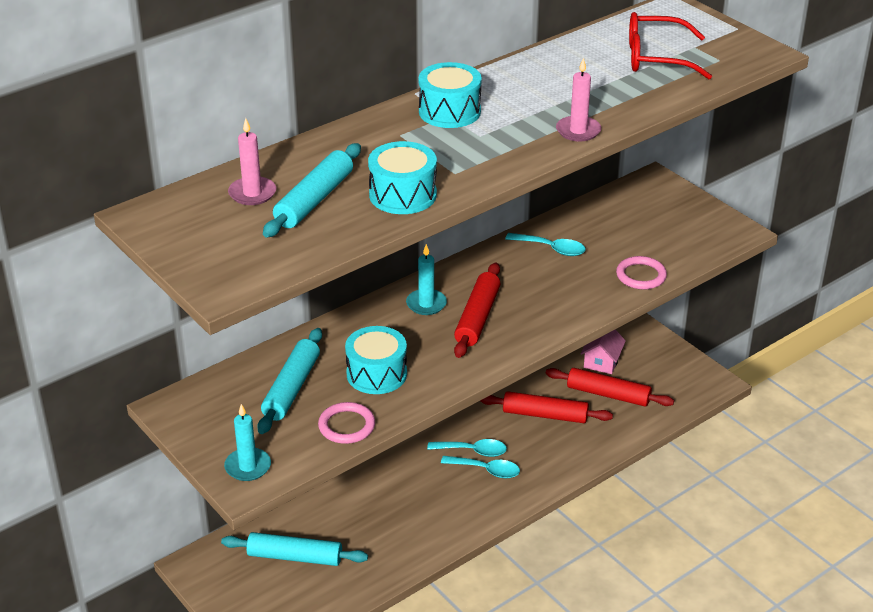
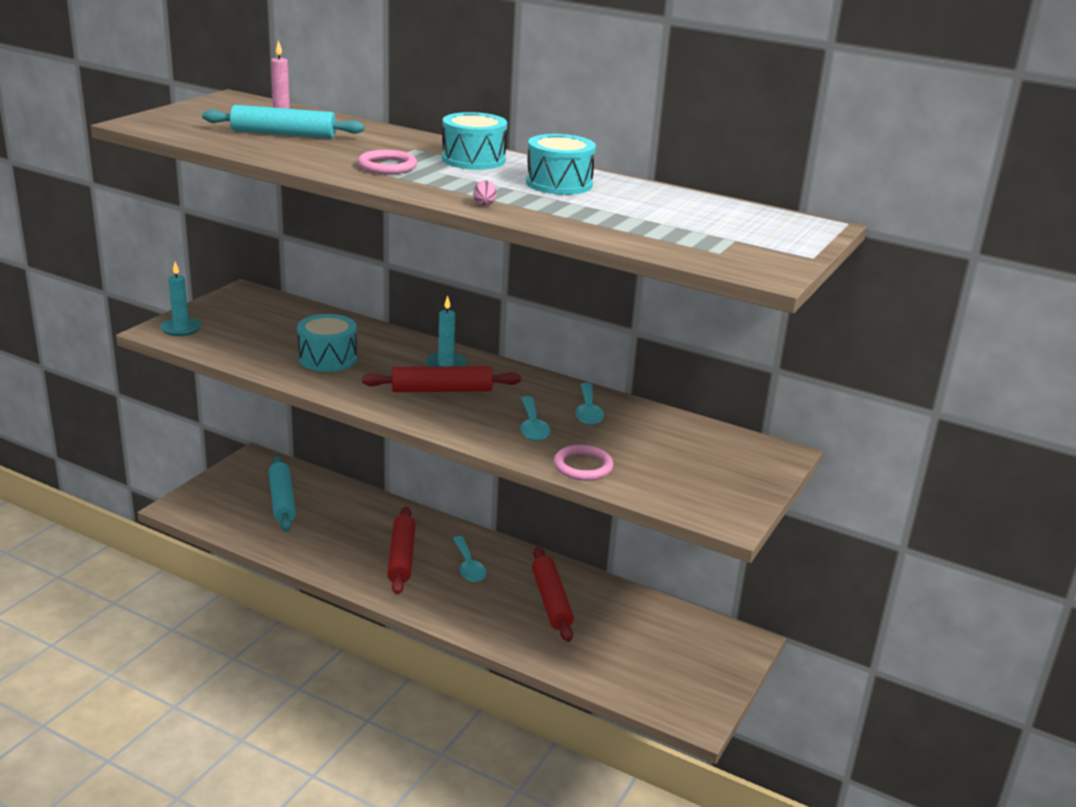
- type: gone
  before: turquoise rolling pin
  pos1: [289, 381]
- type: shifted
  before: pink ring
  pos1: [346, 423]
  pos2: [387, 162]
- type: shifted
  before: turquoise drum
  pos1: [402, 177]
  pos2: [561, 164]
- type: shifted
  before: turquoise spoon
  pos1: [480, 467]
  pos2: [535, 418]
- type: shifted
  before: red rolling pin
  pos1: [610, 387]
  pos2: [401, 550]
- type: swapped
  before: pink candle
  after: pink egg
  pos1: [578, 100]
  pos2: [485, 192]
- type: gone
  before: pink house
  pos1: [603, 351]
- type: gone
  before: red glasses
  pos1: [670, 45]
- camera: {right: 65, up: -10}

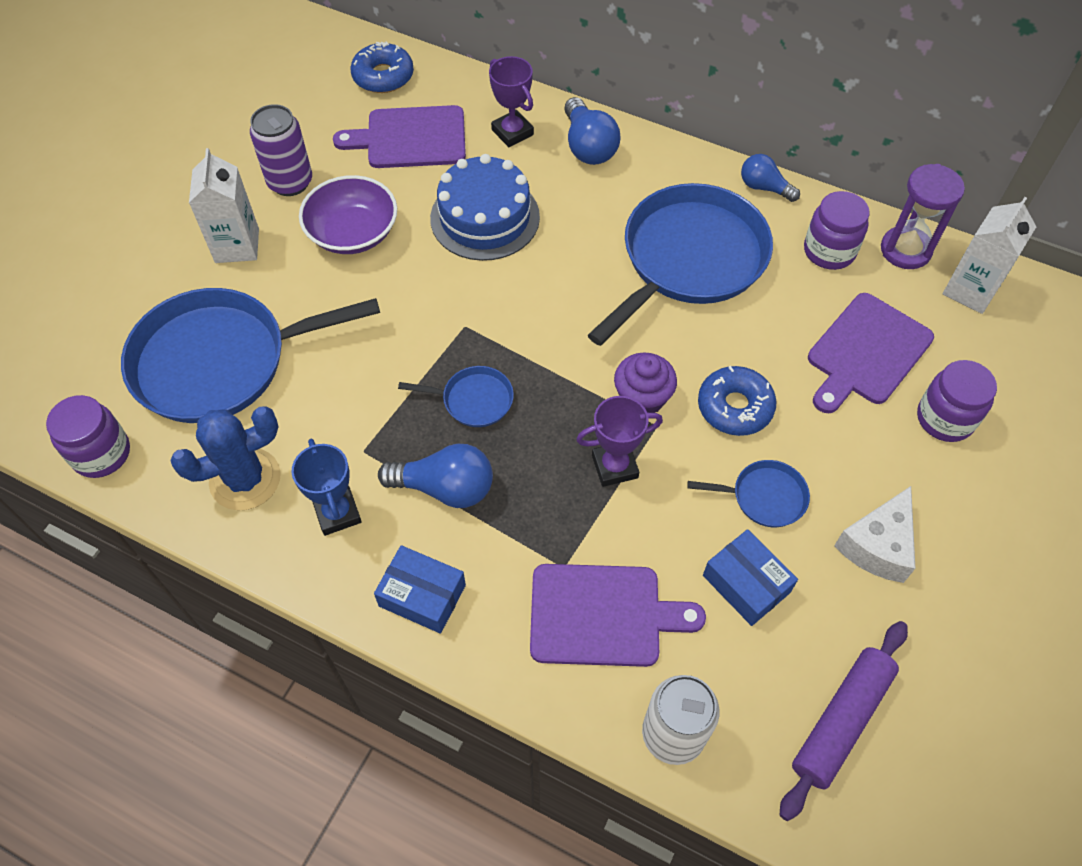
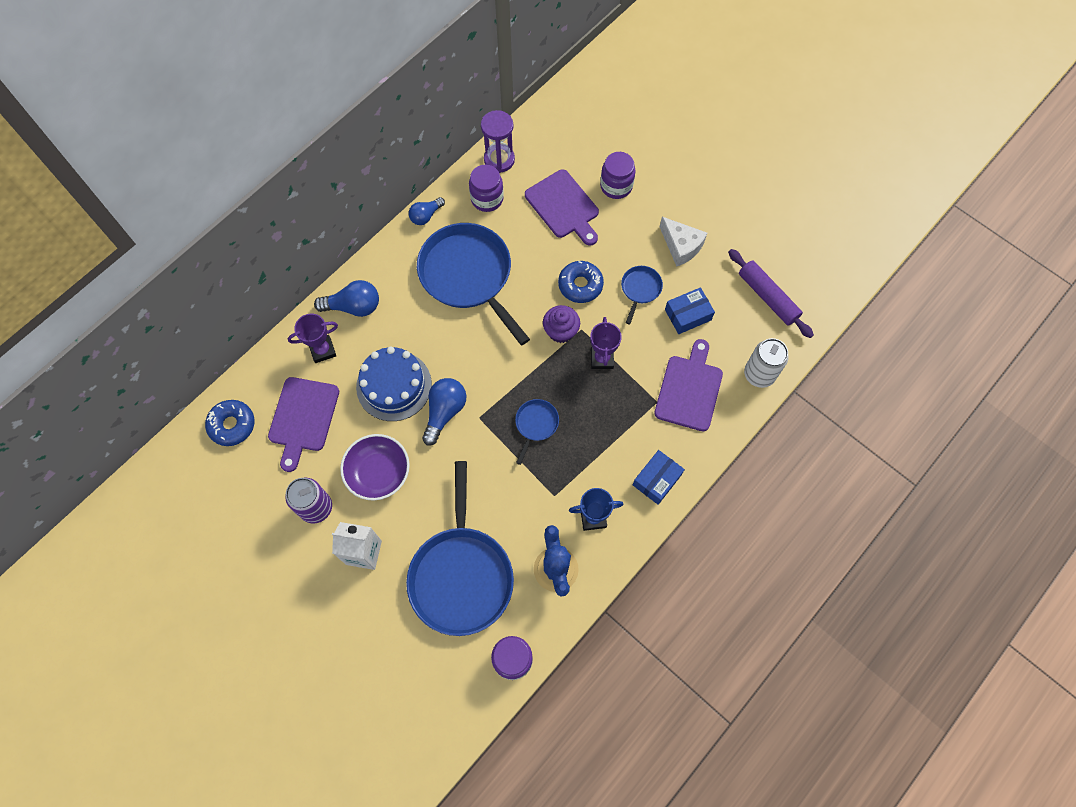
- type: shifted
  before: blue light bulb
  pos1: [435, 476]
  pos2: [444, 412]
- type: gone
  before: white carton
  pos1: [989, 255]
- camera: {right: -75, up: 10}

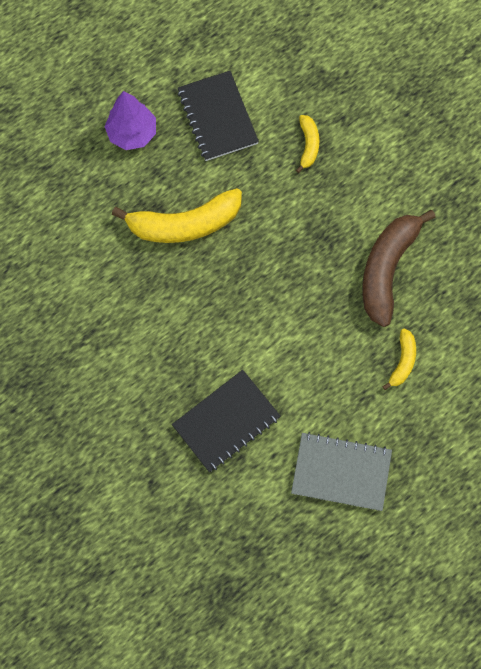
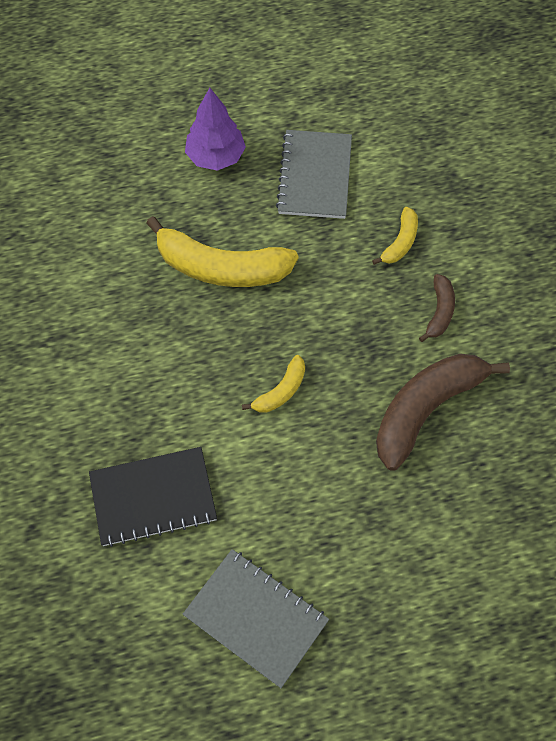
- type: repainted
  before: black notebook
  after: grey notebook
  pos1: [218, 116]
  pos2: [314, 174]
- type: shifted
  before: yellow banana
  pos1: [399, 359]
  pos2: [273, 384]
- type: new
  after: brown banana
  pos2: [437, 308]
- camera: {right: 25, up: -10}

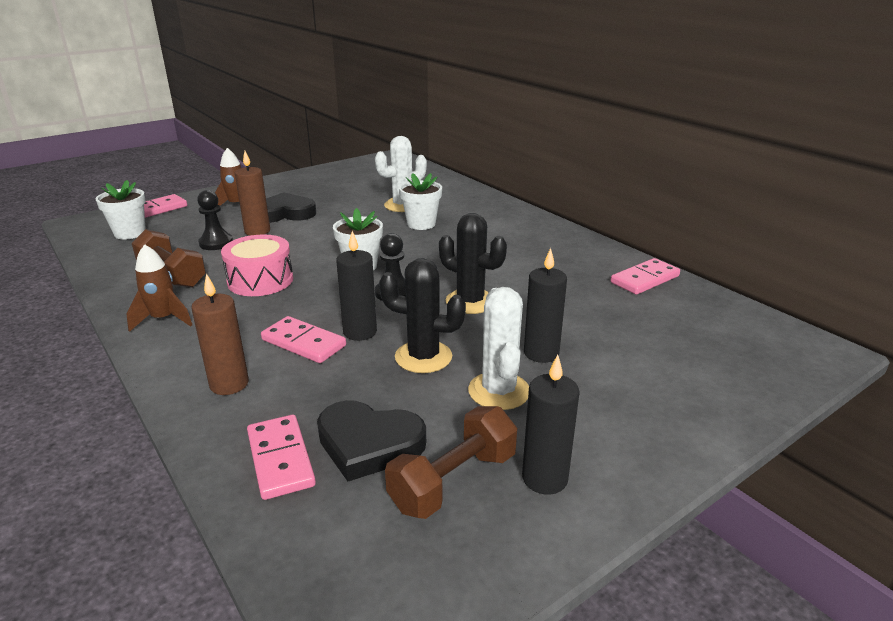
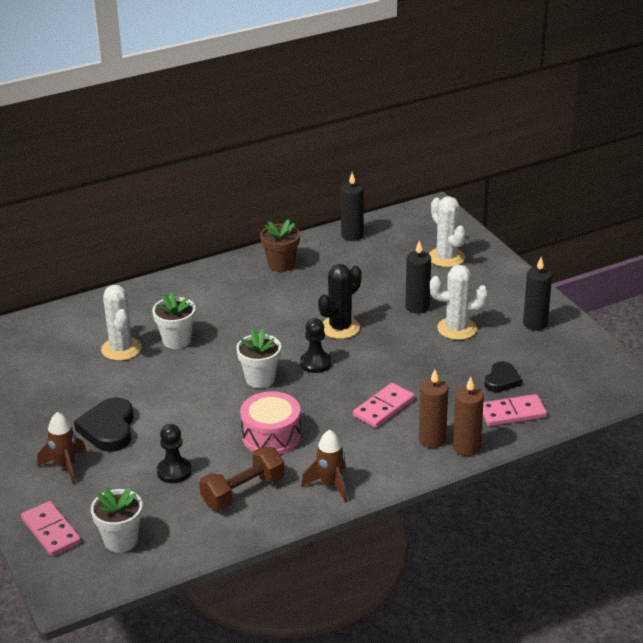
- type: shifted
  before: brown candle
  pos1: [252, 193]
  pos2: [468, 416]
- type: scaled
  before: black heart
  pos1: [371, 440]
  pos2: [503, 376]
  scale: 0.63
- type: shifted
  before: black candle
  pos1: [356, 286]
  pos2: [352, 207]
- type: gone
  before: black cactus
  pos1: [422, 315]
- type: gone
  before: brown dumbbell
  pos1: [451, 462]
- type: gone
  before: pink domino
  pos1: [645, 276]
- type: new
  after: brown flower pot
  pos2: [280, 245]
- type: new
  after: white cactus
  pos2: [447, 231]
- camera: {right: -80, up: 5}

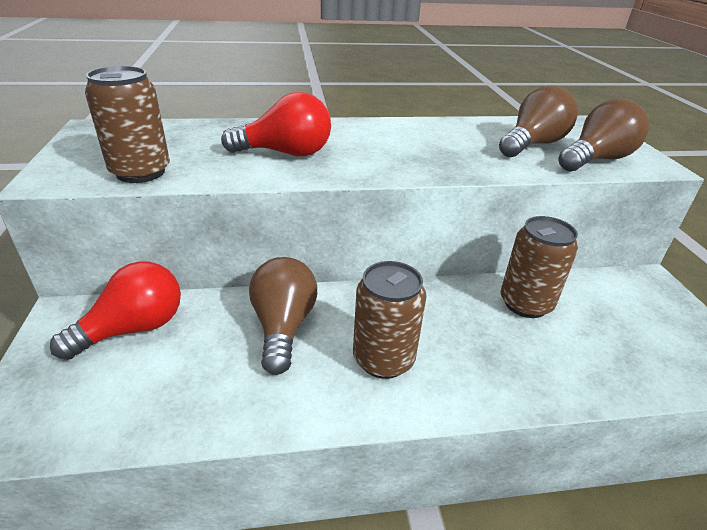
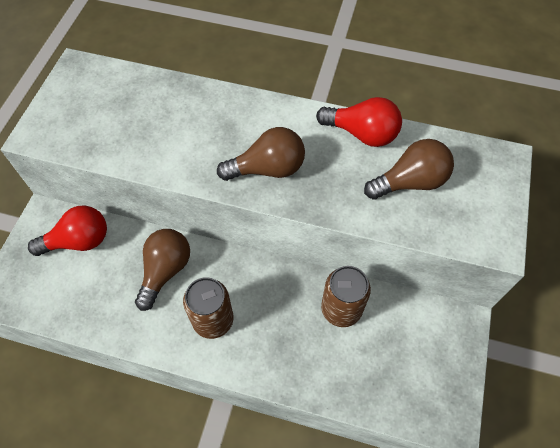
- type: gone
  before: brown can
  pos1: [127, 124]
- type: shifted
  before: red light bulb
  pos1: [276, 124]
  pos2: [359, 122]
- type: shifted
  before: brown light bulb
  pos1: [604, 134]
  pos2: [261, 154]
- camera: {right: 25, up: 25}

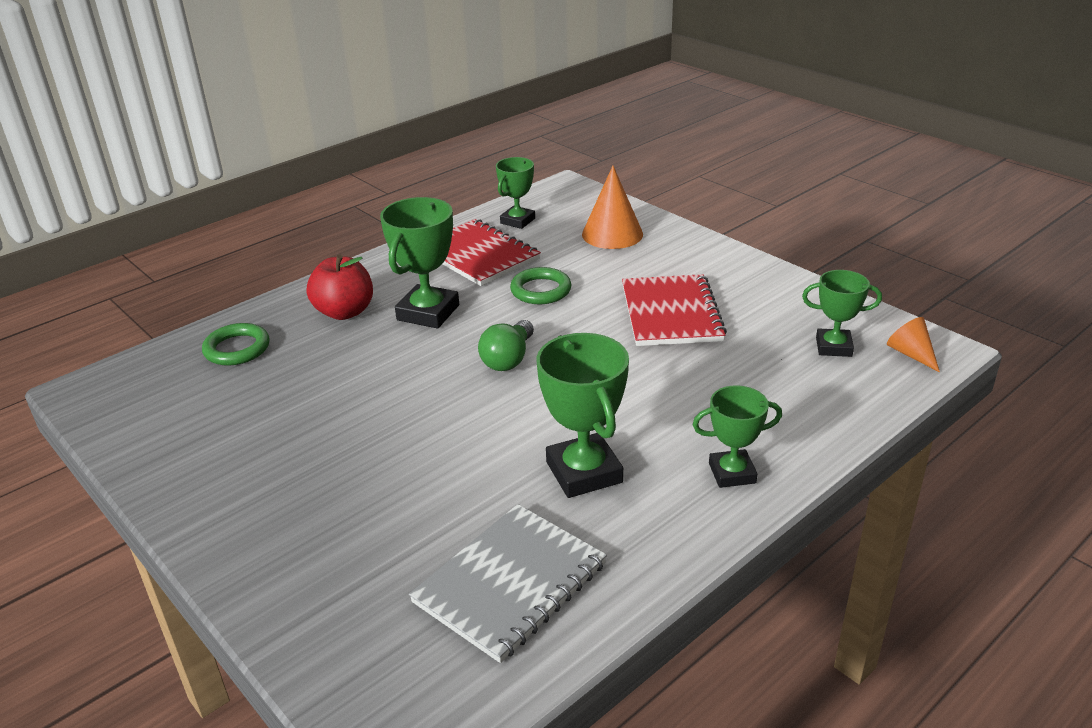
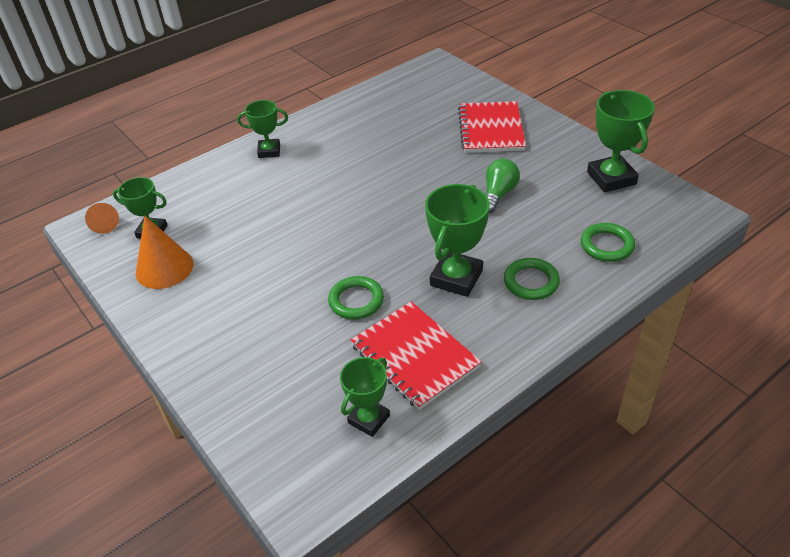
- type: swapped
  before: red apple
  after: green ring
  pos1: [340, 287]
  pos2: [532, 279]
- type: gone
  before: grey notebook
  pos1: [508, 583]
- type: shifted
  before: green light bulb
  pos1: [506, 345]
  pos2: [503, 186]
- type: shifted
  before: green trophy
  pos1: [582, 415]
  pos2: [621, 141]
- type: shifted
  before: orange cone
  pos1: [612, 207]
  pos2: [165, 252]
- type: shifted
  before: red notebook
  pos1: [674, 310]
  pos2: [492, 127]
- camera: {right: -175, up: 10}

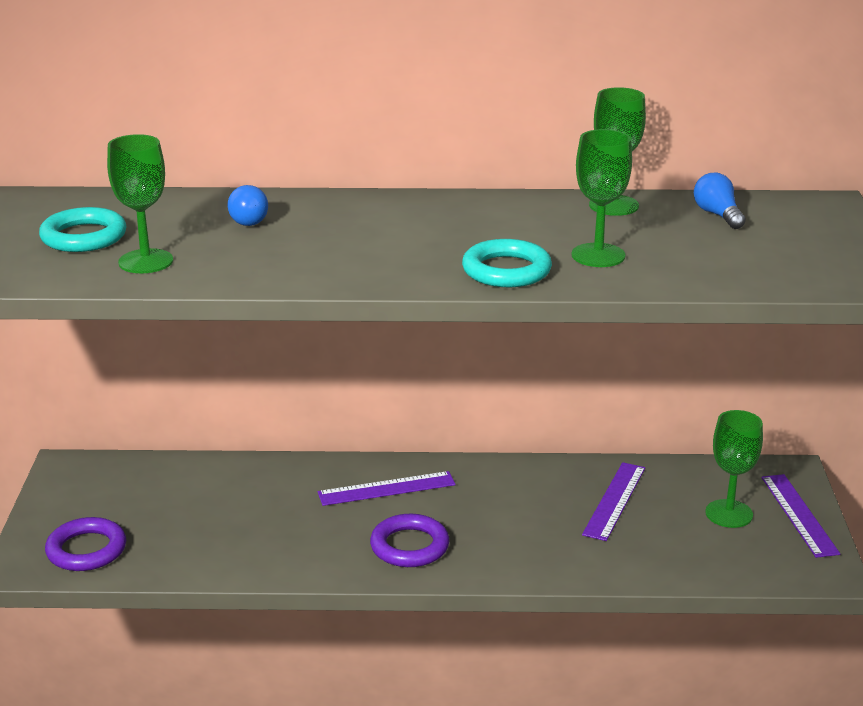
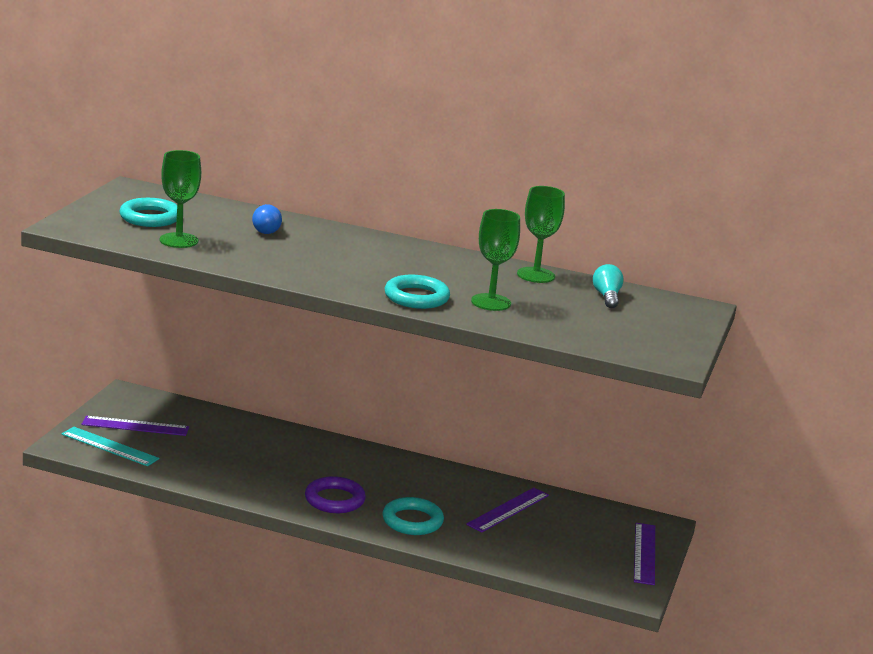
- type: swapped
  before: purple ring
  after: turquoise ruler
  pos1: [85, 544]
  pos2: [110, 446]
- type: shifted
  before: purple ruler
  pos1: [387, 488]
  pos2: [135, 426]
- type: repainted
  before: blue light bulb
  after: turquoise light bulb
  pos1: [720, 201]
  pos2: [608, 286]
- type: gone
  before: green goblet
  pos1: [734, 469]
- type: new
  after: turquoise ring
  pos2: [413, 516]
- camera: {right: 15, up: -5}

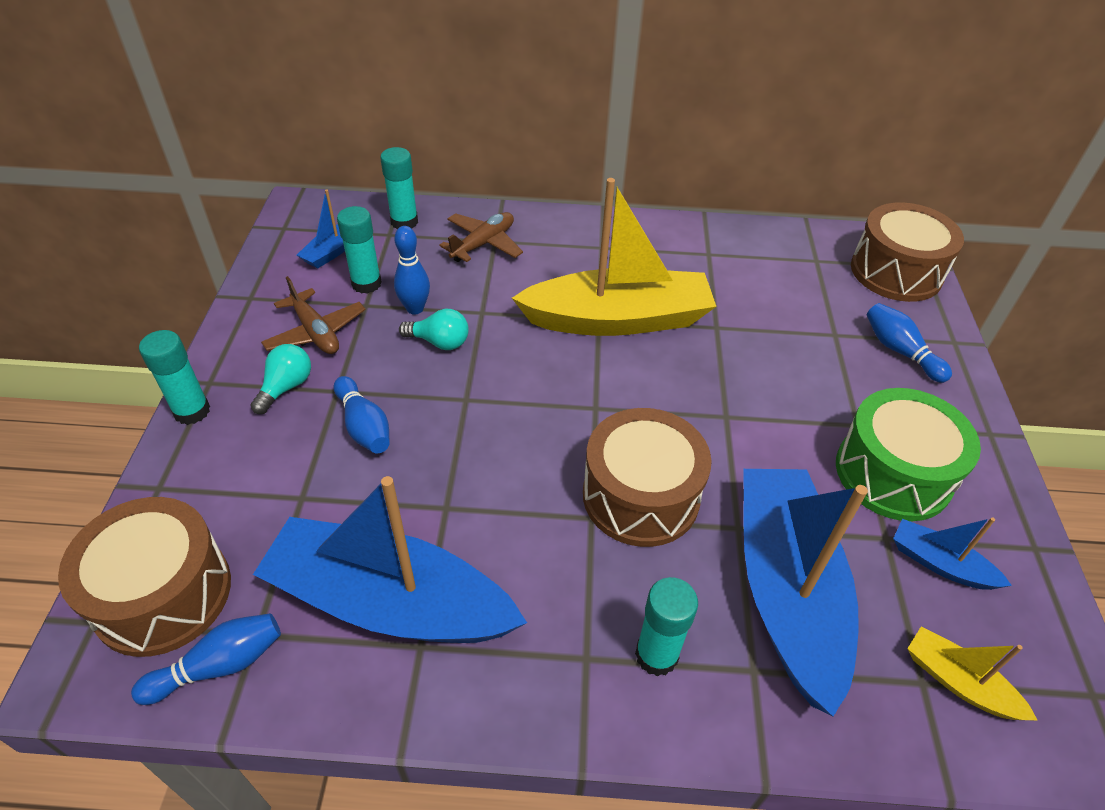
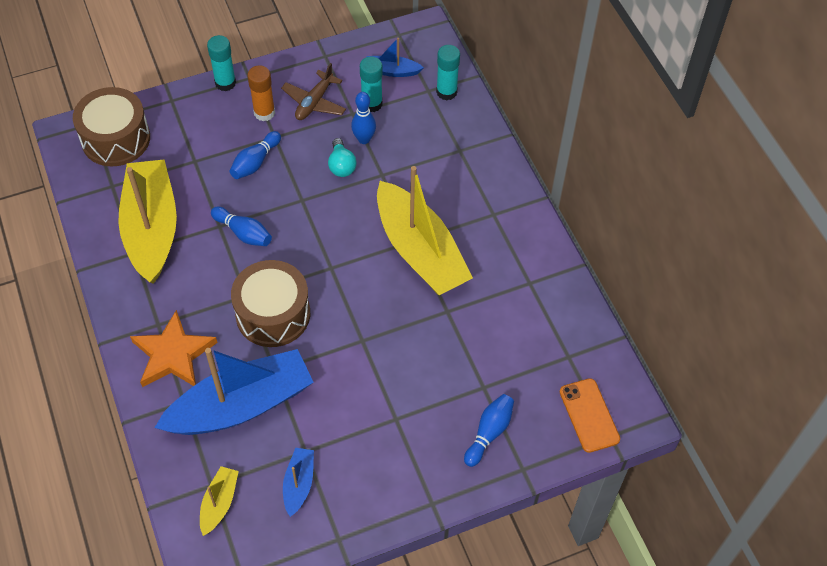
- type: shifted
  before: blue bowling pin
  pos1: [206, 659]
  pos2: [241, 226]
- type: swapped
  before: turquoise light bulb
  after: orange glue stick
  pos1: [280, 379]
  pos2: [261, 93]
- type: repainted
  before: blue boat
  after: yellow boat
  pos1: [390, 559]
  pos2: [147, 221]
- type: gone
  before: brown plane
  pos1: [481, 237]
- type: swapped
  before: turquoise glue stick
  after: orange star
  pos1: [666, 627]
  pos2: [174, 348]
- type: gone
  before: green drum
  pos1: [908, 454]
- type: swapped
  before: brown drum
  after: orange phone
  pos1: [907, 252]
  pos2: [590, 415]
- camera: {right: 65, up: 10}

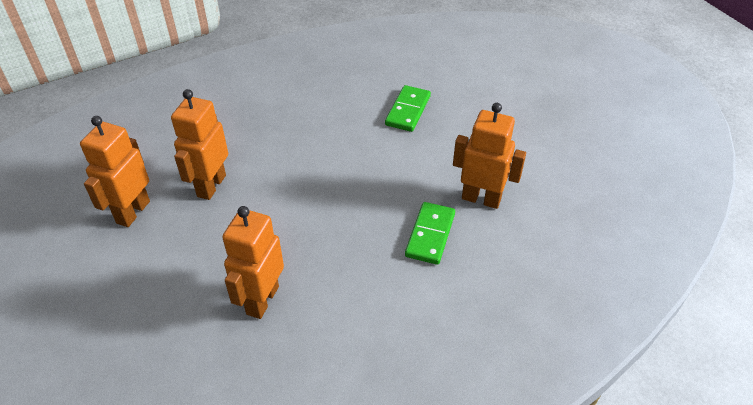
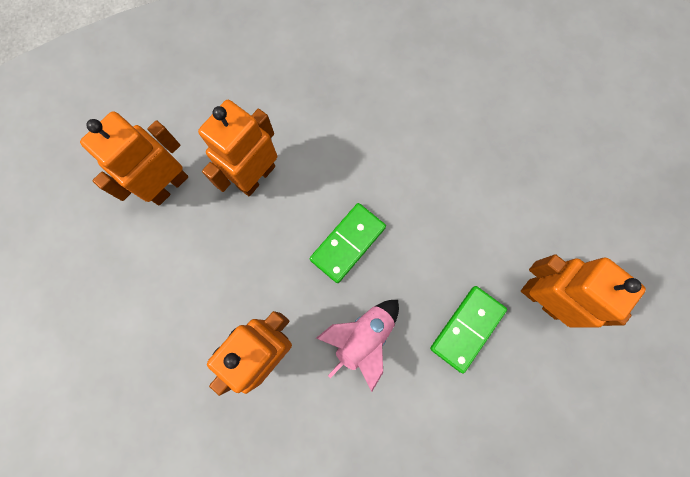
- type: shifted
  before: green domino
  pos1: [408, 108]
  pos2: [347, 243]
- type: new
  after: pink rocket
  pos2: [357, 346]
- camera: {right: 20, up: 30}

